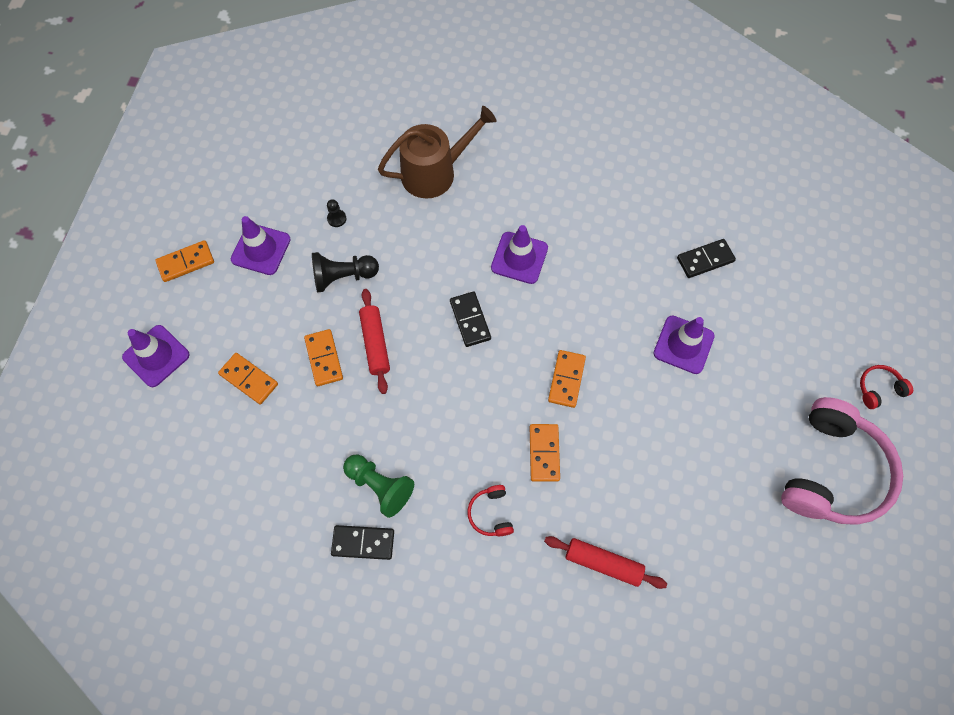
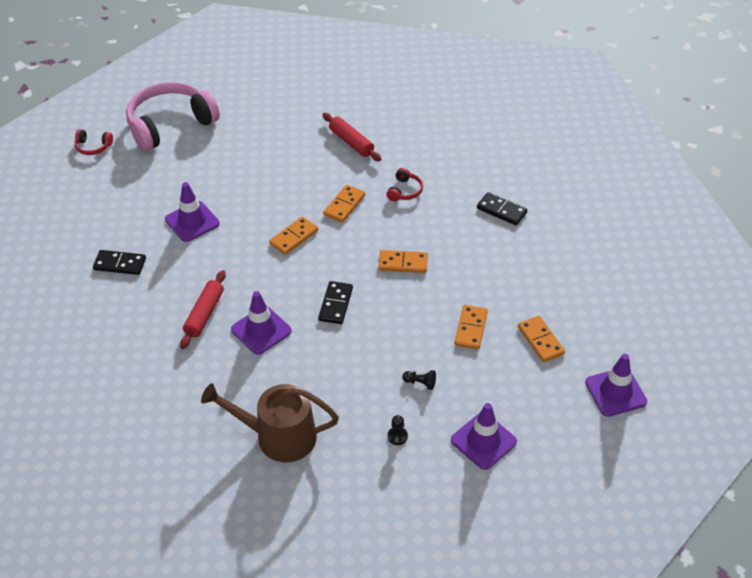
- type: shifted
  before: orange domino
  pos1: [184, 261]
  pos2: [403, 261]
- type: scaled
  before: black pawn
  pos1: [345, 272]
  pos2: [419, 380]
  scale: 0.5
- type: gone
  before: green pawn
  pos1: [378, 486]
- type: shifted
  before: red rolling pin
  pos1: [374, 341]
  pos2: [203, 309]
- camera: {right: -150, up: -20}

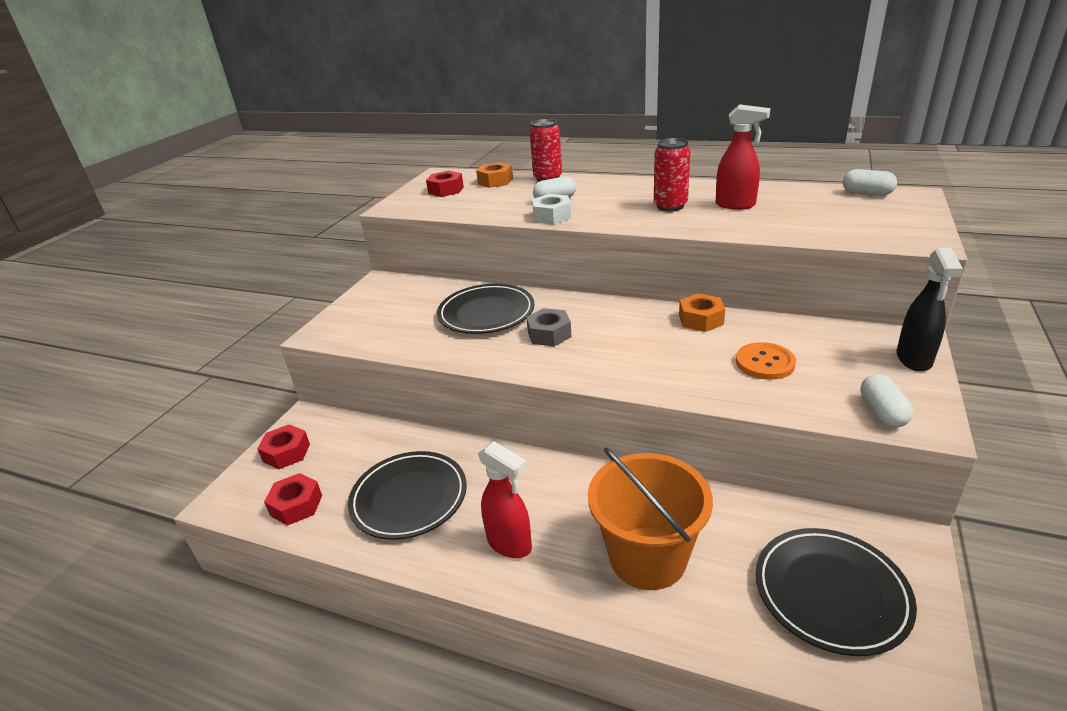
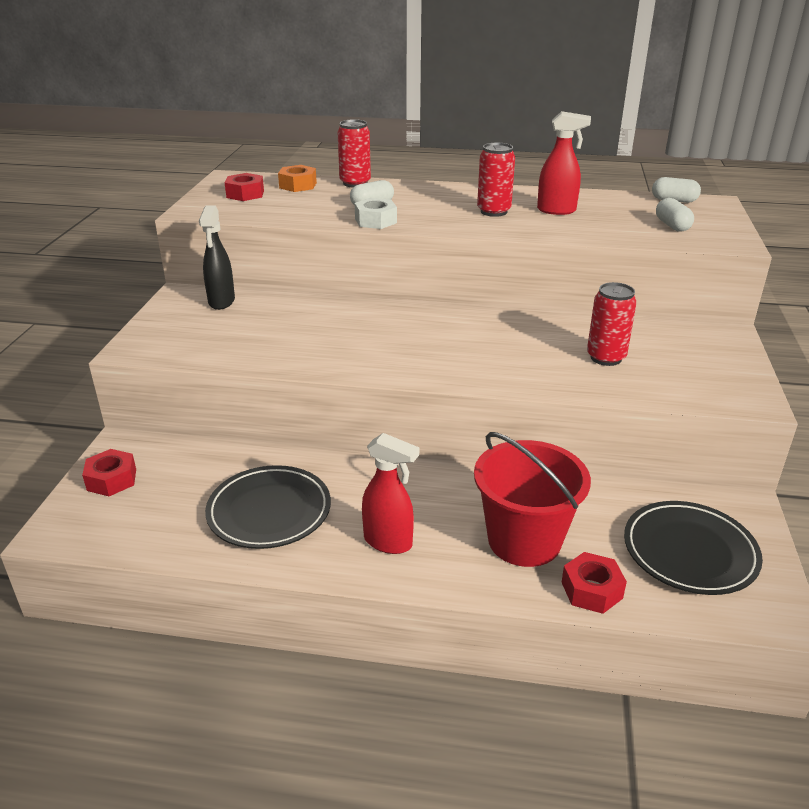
- type: shifted
  before: red nut
  pos1: [293, 499]
  pos2: [594, 583]
- type: gone
  before: black plate
  pos1: [486, 309]
- type: gone
  before: grey nut
  pos1: [549, 327]
- type: repainted
  before: orange bucket
  after: red bucket
  pos1: [650, 518]
  pos2: [532, 499]
- type: gone
  before: orange nut
  pos1: [702, 312]
- type: swapped
  before: orange button
  after: red can
  pos1: [766, 361]
  pos2: [612, 324]
- type: shifted
  before: white capsule
  pos1: [886, 401]
  pos2: [675, 215]
- type: shifted
  before: black spray bottle
  pos1: [929, 310]
  pos2: [217, 257]
- camera: {right: -15, up: 0}

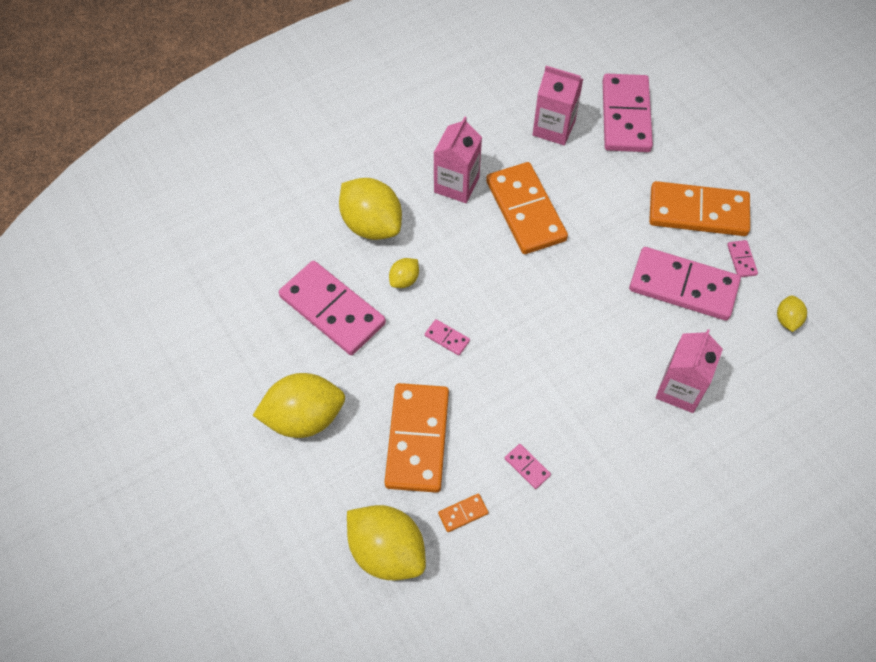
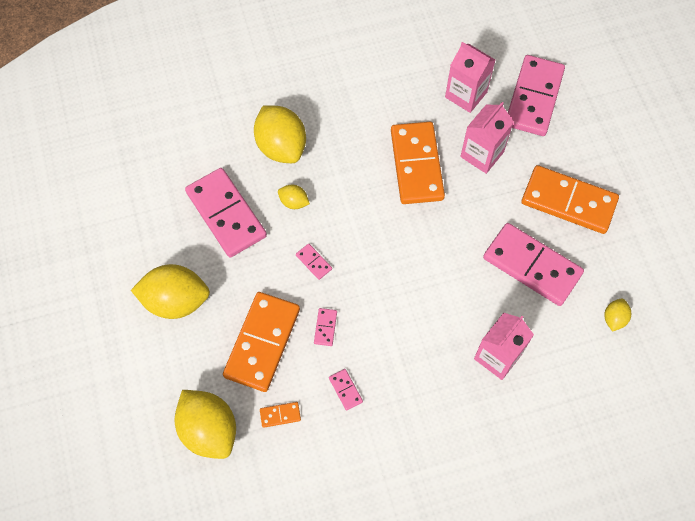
- type: rotated
  before: yellow lemon
  pos1: [404, 273]
  pos2: [294, 197]
  turn: 60
- type: shifted
  before: pink carton
  pos1: [458, 159]
  pos2: [487, 138]
- type: shifted
  before: pink domino
  pos1: [742, 258]
  pos2: [325, 327]
- camera: {right: 15, up: 5}

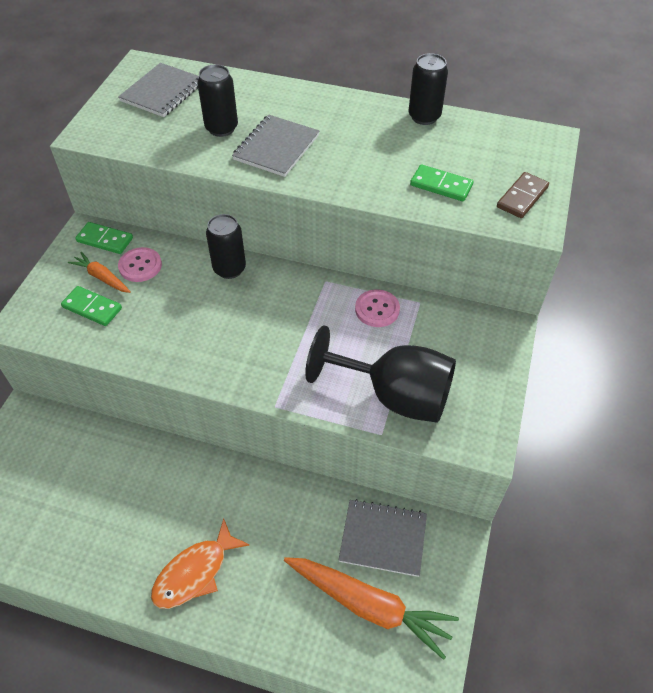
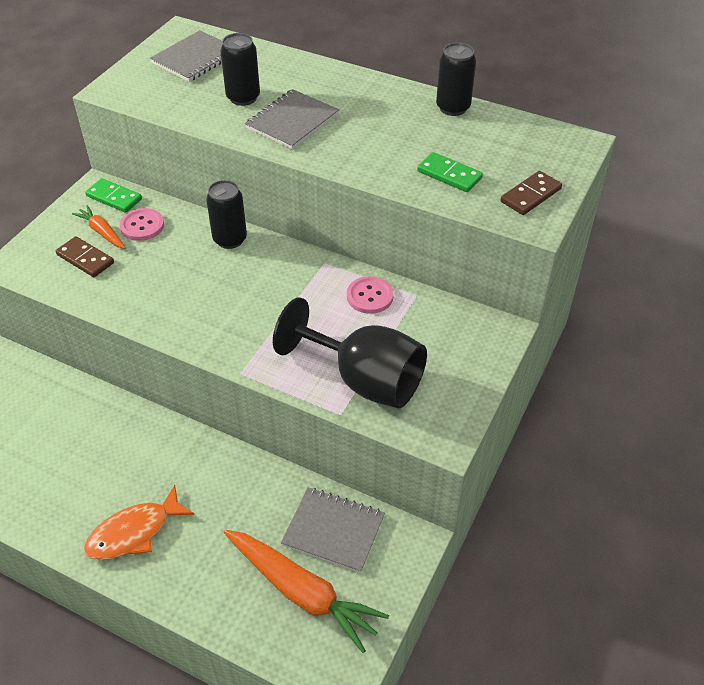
- type: repainted
  before: green domino
  after: brown domino
  pos1: [91, 306]
  pos2: [85, 256]
- camera: {right: 10, up: -5}

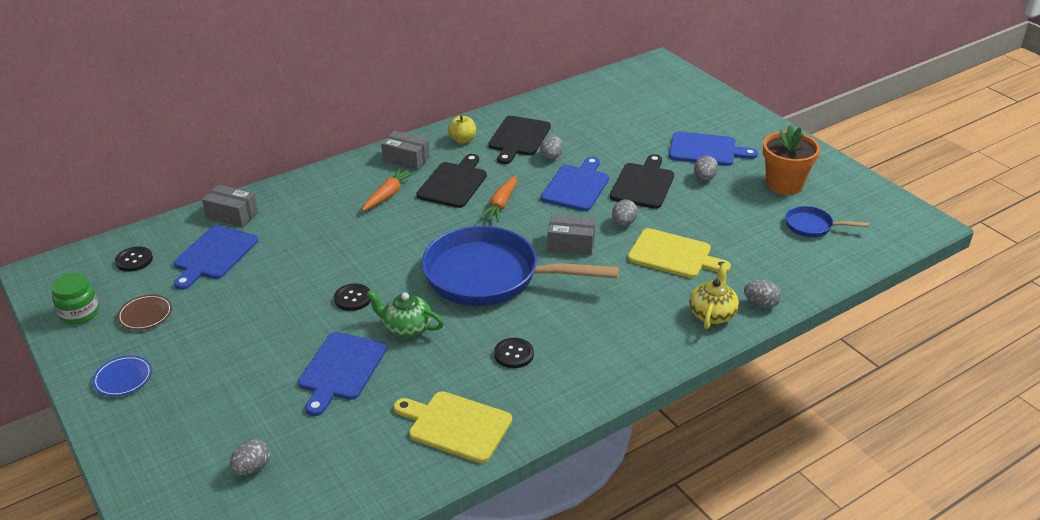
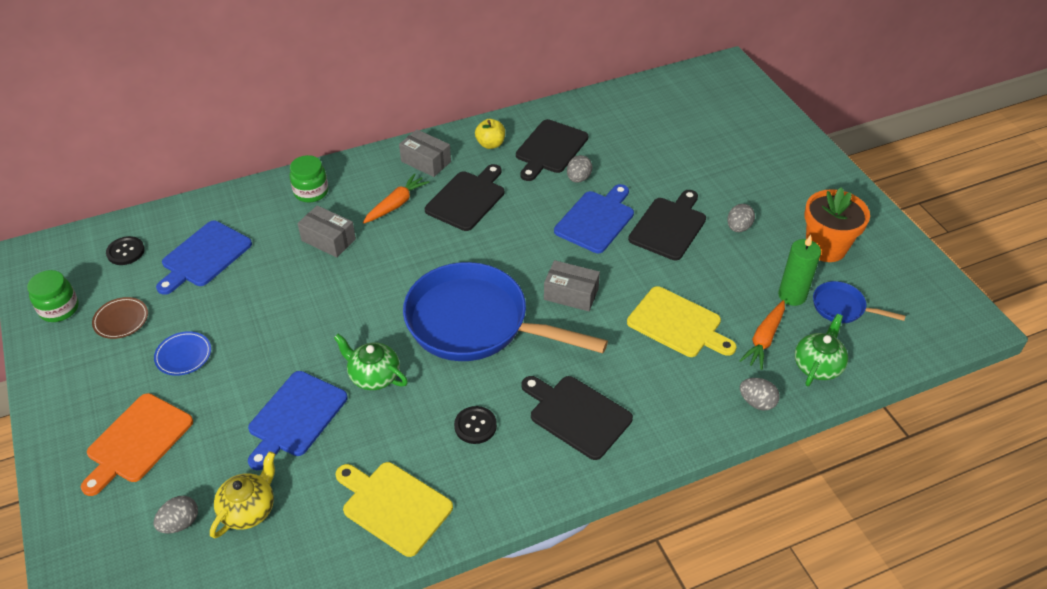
- type: shifted
  before: blue plate
  pos1: [122, 376]
  pos2: [182, 353]
- type: shifted
  before: grey box
  pos1: [230, 206]
  pos2: [326, 231]
- type: gone
  before: black button
  pos1: [352, 297]
- type: shifted
  before: orange carrot
  pos1: [498, 198]
  pos2: [762, 335]
- type: gone
  before: grey egg
  pos1: [625, 212]
- type: gone
  before: blue cutting board
  pos1: [713, 149]
- type: shifted
  before: yellow teapot
  pos1: [714, 296]
  pos2: [242, 495]
- type: new
  after: orange cutting board
  pos2: [137, 444]
- type: new
  after: green jar
  pos2: [309, 178]
- type: new
  after: black cutting board
  pos2: [577, 418]
- type: new
  after: green candle
  pos2: [799, 270]
- type: new
  after: green teapot
  pos2: [821, 350]
- camera: {right: 10, up: 10}

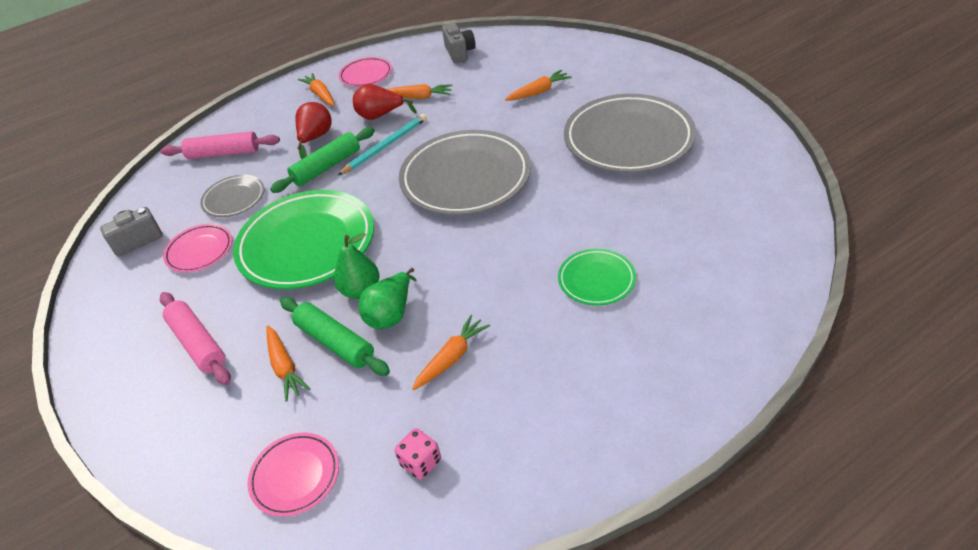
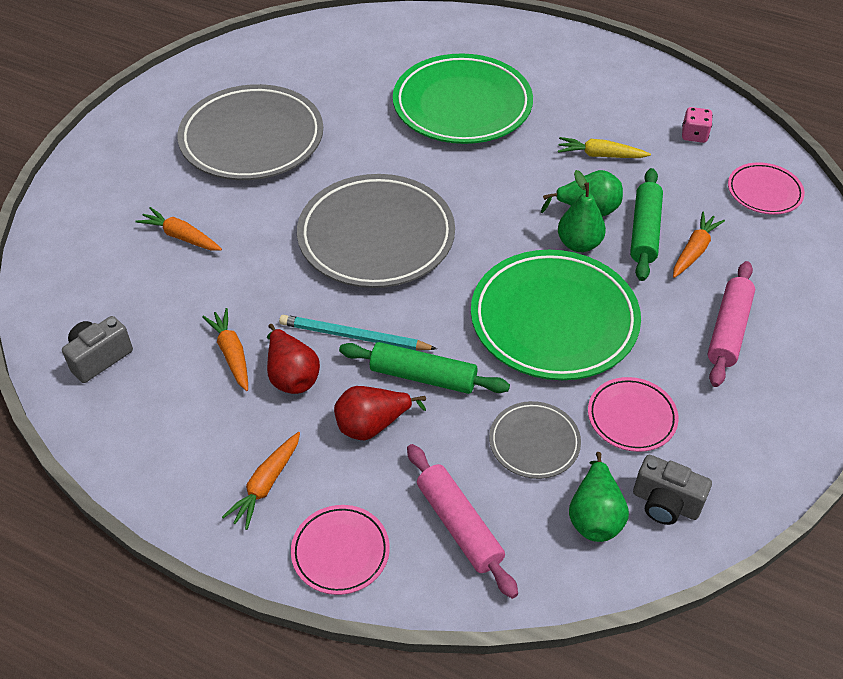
- type: shifted
  before: pink plate
  pos1: [365, 72]
  pos2: [340, 550]
- type: repainted
  before: orange carrot
  after: yellow carrot
  pos1: [451, 352]
  pos2: [604, 147]
- type: scaled
  before: green plate
  pos1: [597, 277]
  pos2: [463, 99]
  scale: 2.02
- type: new
  after: green pear
  pos2: [599, 497]
- camera: {right: -125, up: 5}

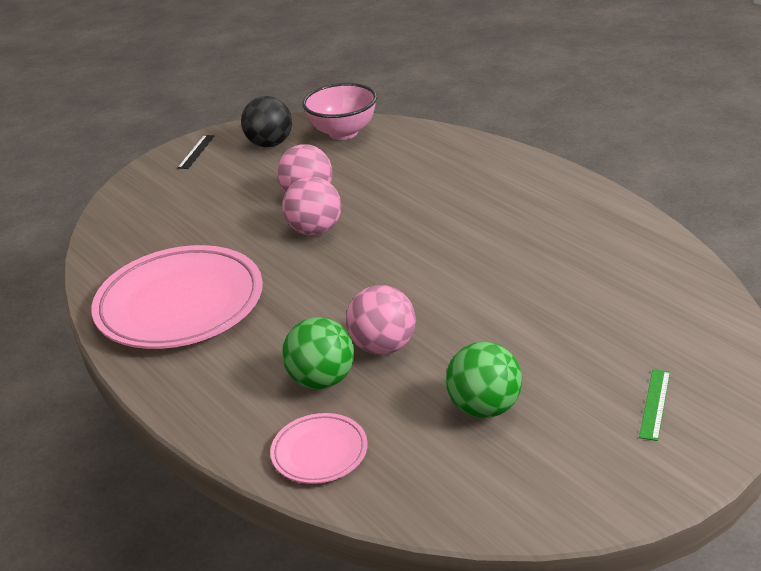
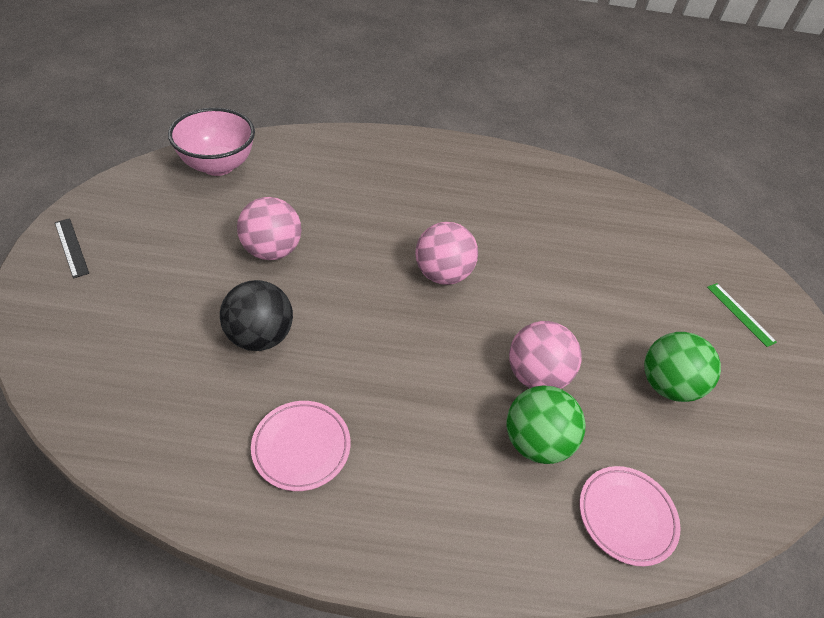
- type: scaled
  before: pink plate
  pos1: [177, 297]
  pos2: [301, 446]
  scale: 0.47
- type: shifted
  before: black ball
  pos1: [266, 121]
  pos2: [256, 315]
- type: shifted
  before: pink ball
  pos1: [311, 206]
  pos2: [446, 253]
- camera: {right: -55, up: 15}

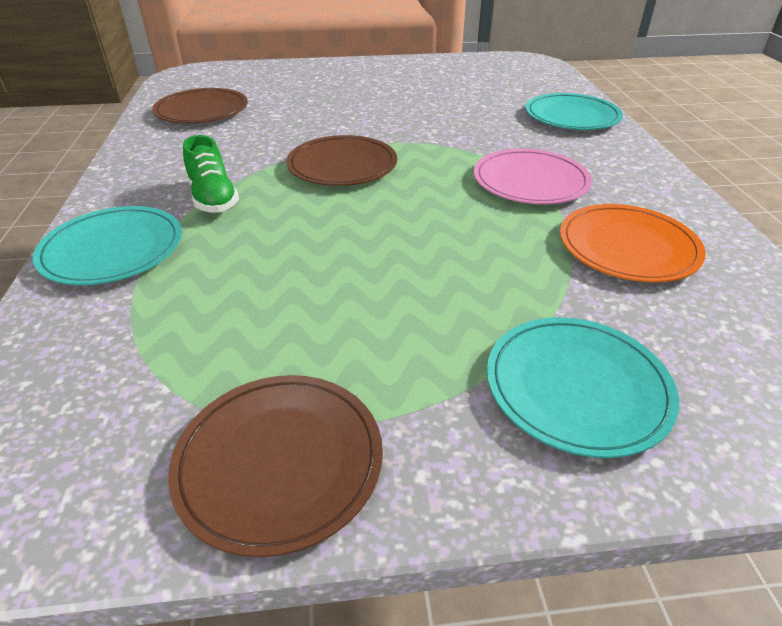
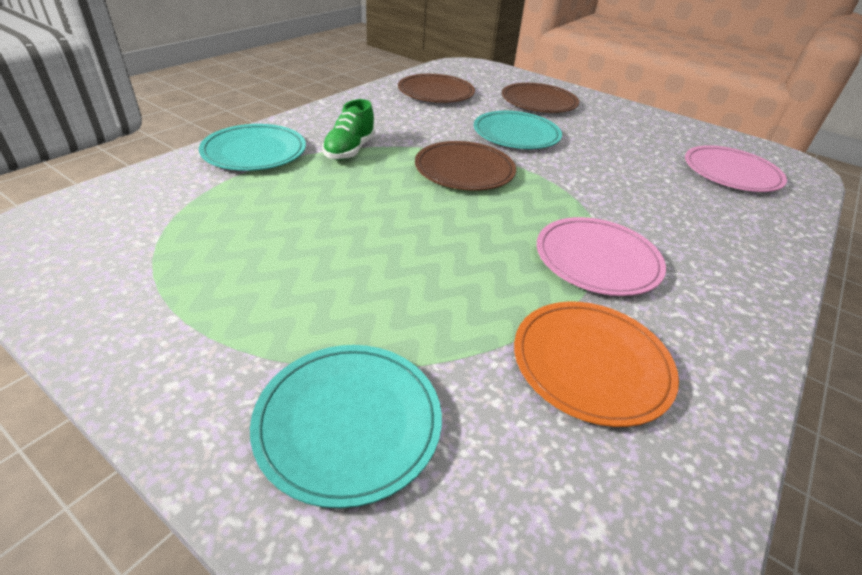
- type: shifted
  before: brown plate
  pos1: [275, 466]
  pos2: [540, 98]
- type: shifted
  before: turquoise plate
  pos1: [574, 111]
  pos2: [518, 130]
- type: new
  after: pink plate
  pos2: [736, 168]
- camera: {right: 40, up: 0}

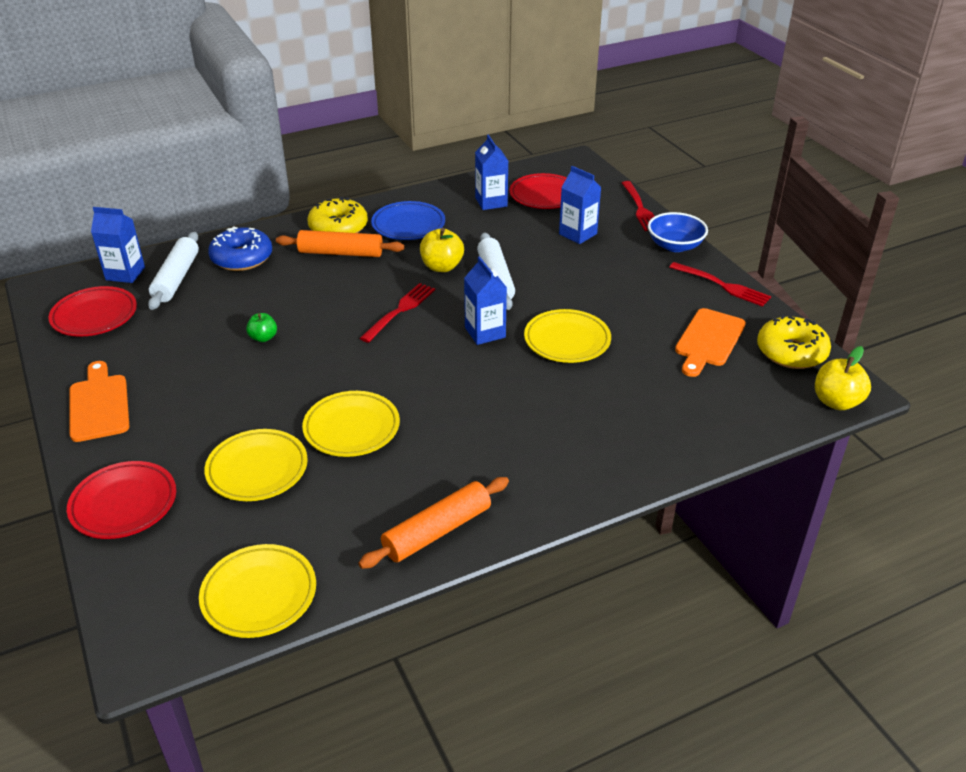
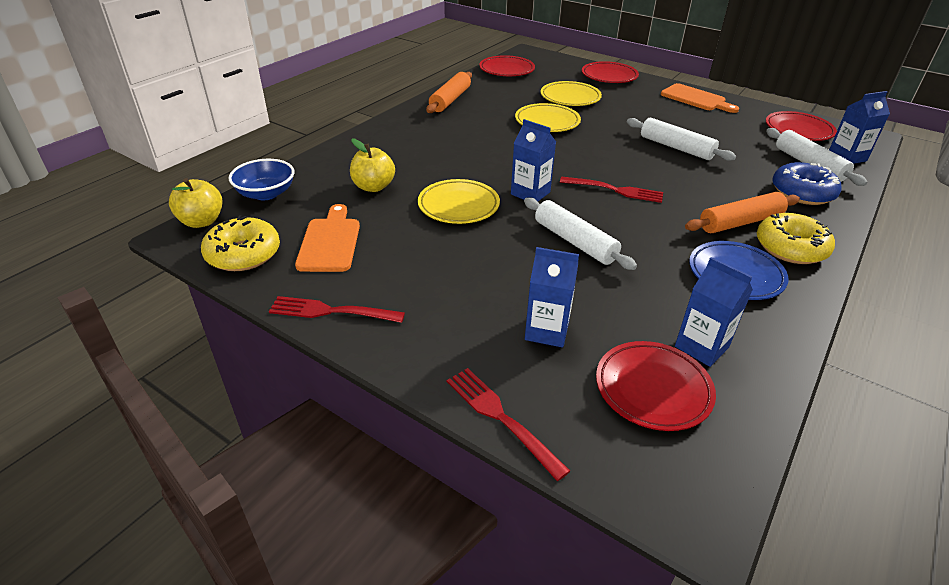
- type: repainted
  before: yellow plate
  after: red plate
  pos1: [257, 591]
  pos2: [507, 65]
- type: swapped
  before: green apple
  after: white rolling pin
  pos1: [261, 327]
  pos2: [681, 139]
- type: rotated
  before: red fork
  pos1: [397, 313]
  pos2: [611, 190]
  turn: -75
- type: shifted
  before: yellow apple
  pos1: [442, 250]
  pos2: [372, 165]
- type: shifted
  before: blue bowl
  pos1: [678, 232]
  pos2: [261, 179]
- camera: {right: 150, up: 0}

